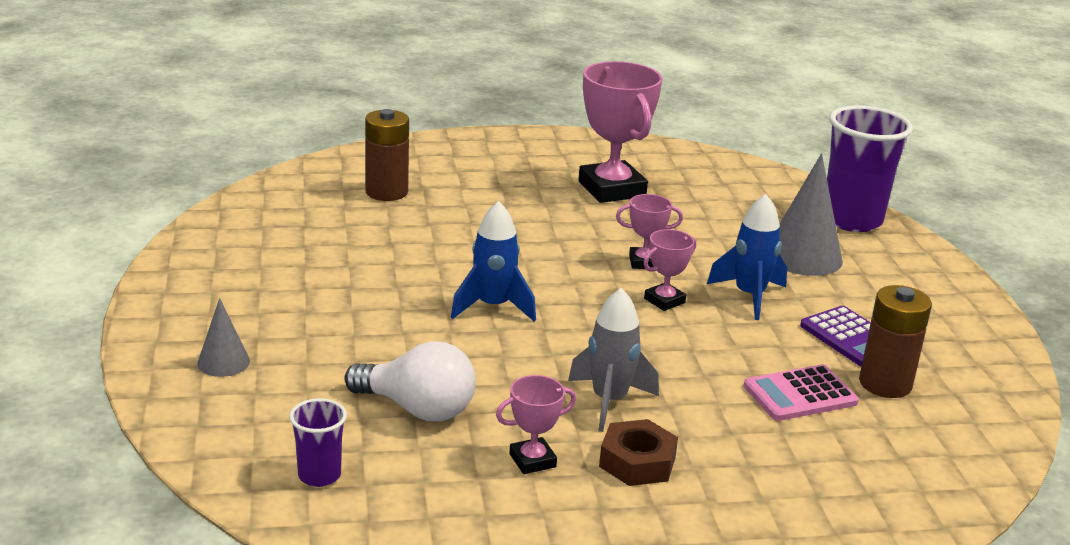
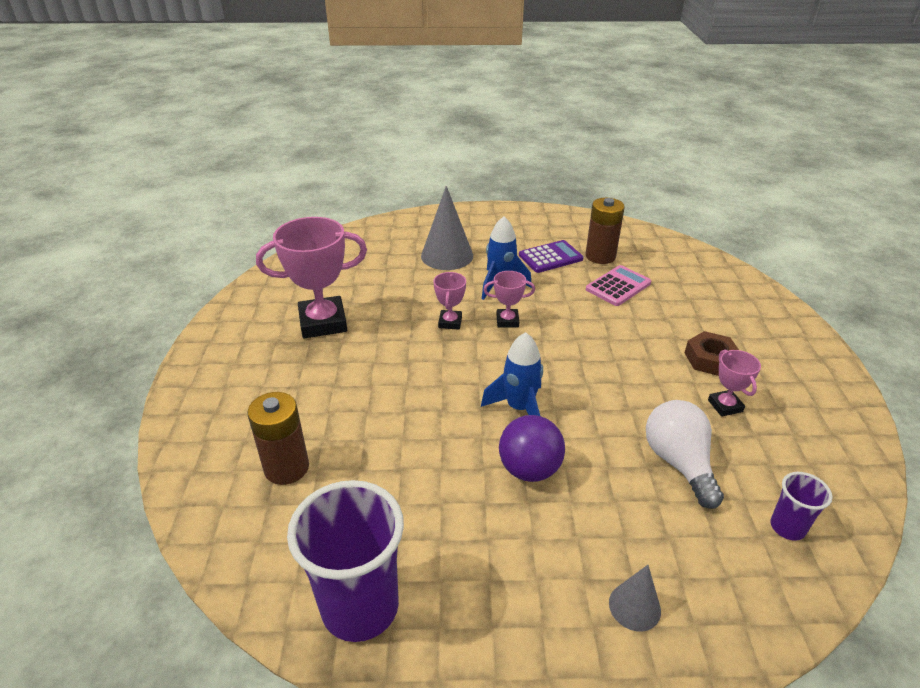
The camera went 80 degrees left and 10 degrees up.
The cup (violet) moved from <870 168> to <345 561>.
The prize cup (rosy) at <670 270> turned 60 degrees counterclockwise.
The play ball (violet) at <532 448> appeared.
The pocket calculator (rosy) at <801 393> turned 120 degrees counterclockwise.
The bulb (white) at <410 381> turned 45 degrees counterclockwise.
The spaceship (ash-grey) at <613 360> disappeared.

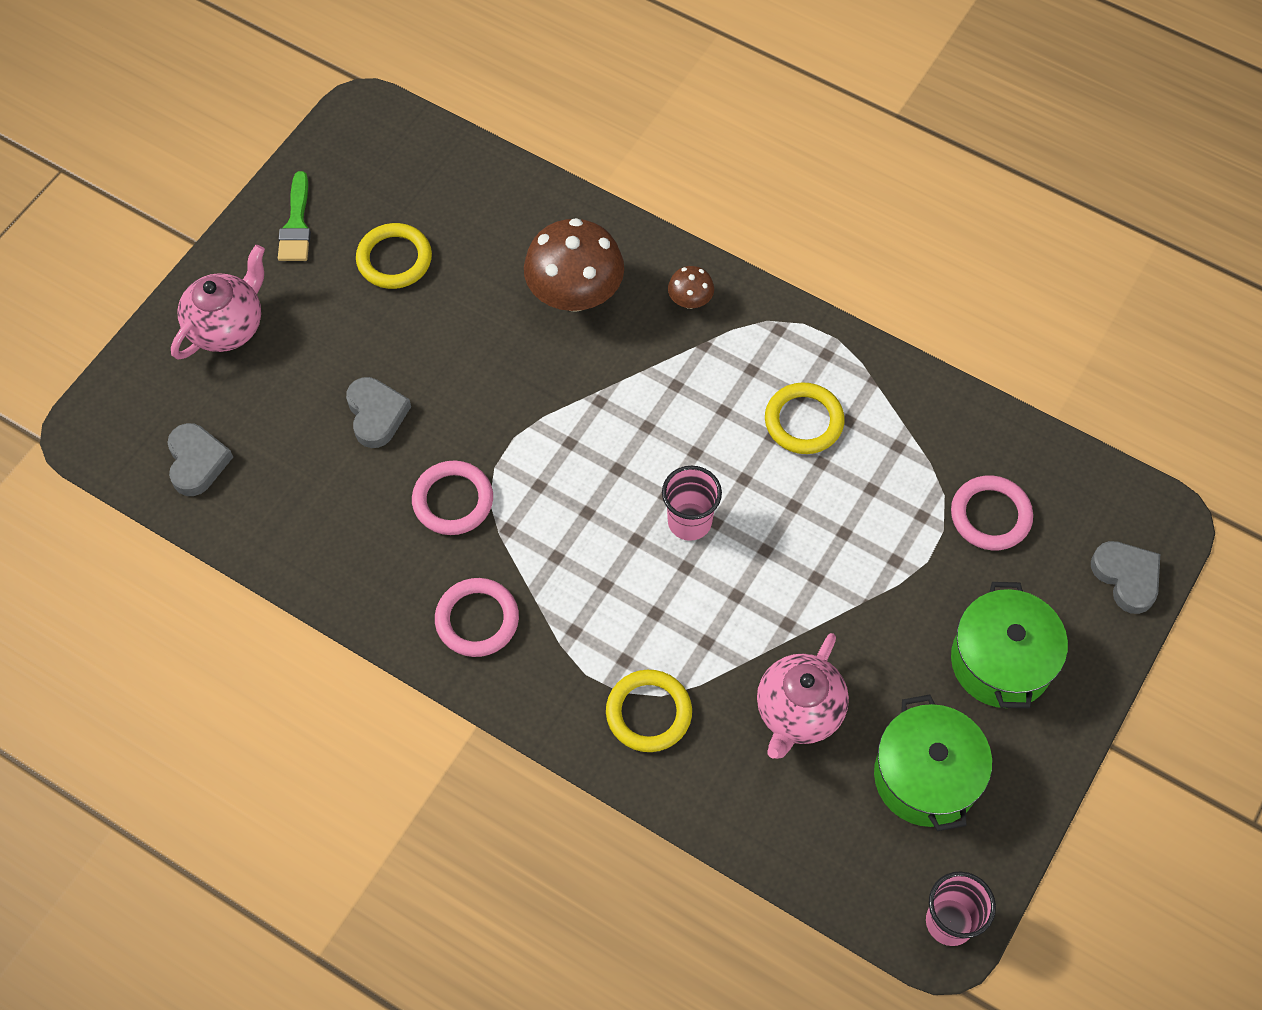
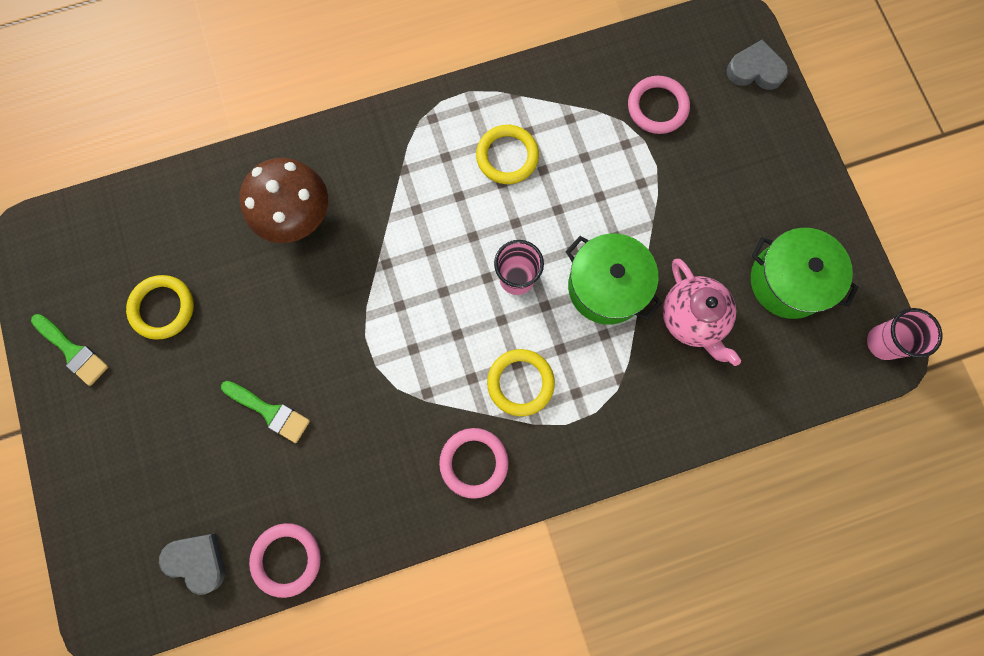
The camera went 50 degrees left and 15 degrees up.
The love heart (ash-grey) at <378 412> was replaced by the brush (leaf-green) at <265 412>.
The hoop (rosy) moved from <452 498> to <285 560>.
The hoop (golden) moved from <649 711> to <521 382>.
The pot (leaf-green) moved from <1009 645> to <614 279>.
The teapot (rosy) at <218 302> disappeared.
The mushroom (russet) at <691 287> disappeared.

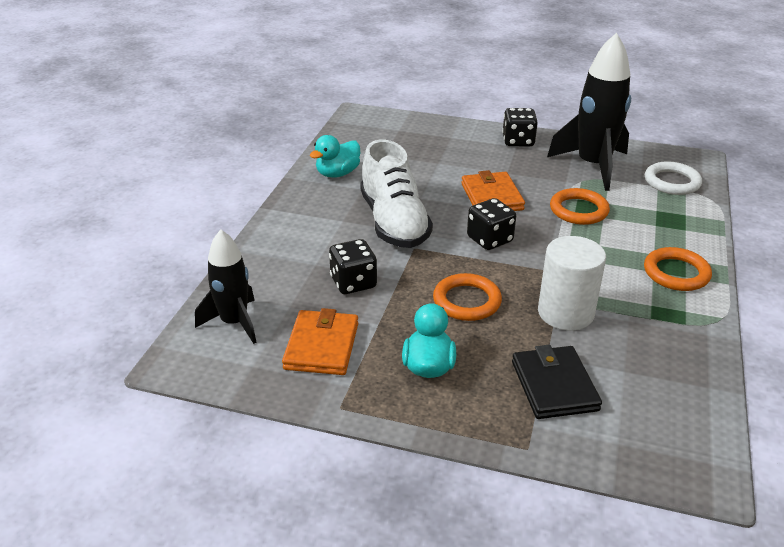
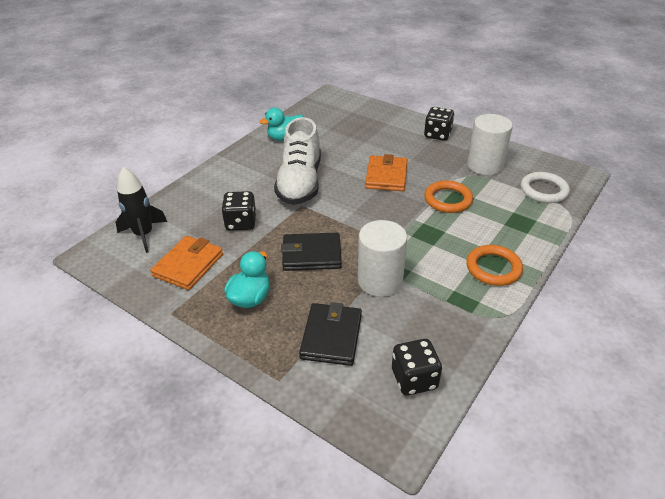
The camera went 20 degrees right and 5 degrees up.
The hoop (orange) at <467 297> was replaced by the card wallet (ebony) at <311 252>.
The dice (ebony) moved from <491 224> to <417 367>.
The spaceship (ebony) at <589 112> was replaced by the cylinder shape (white) at <490 144>.

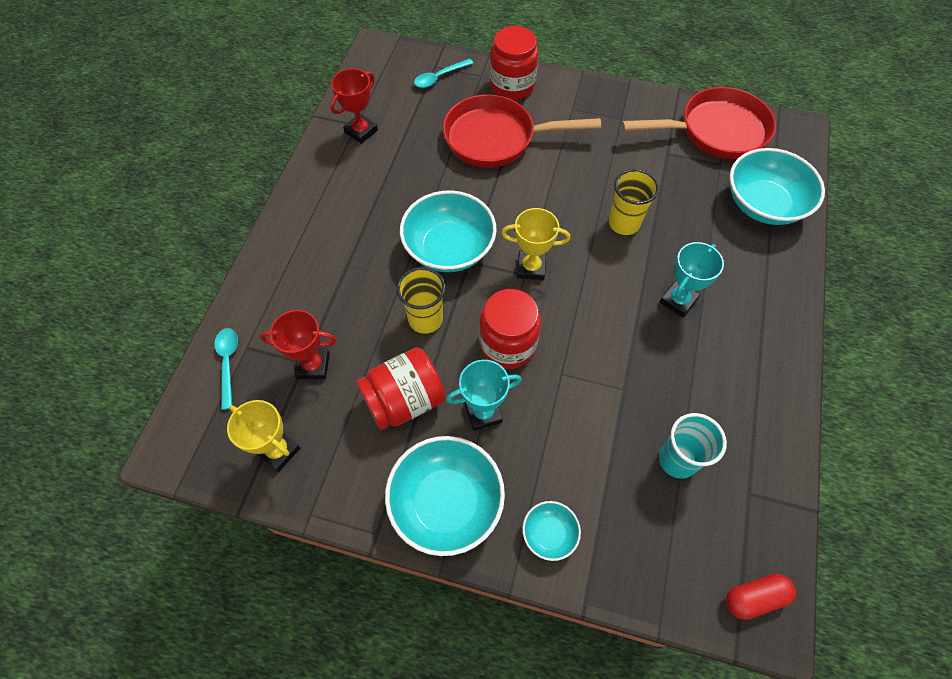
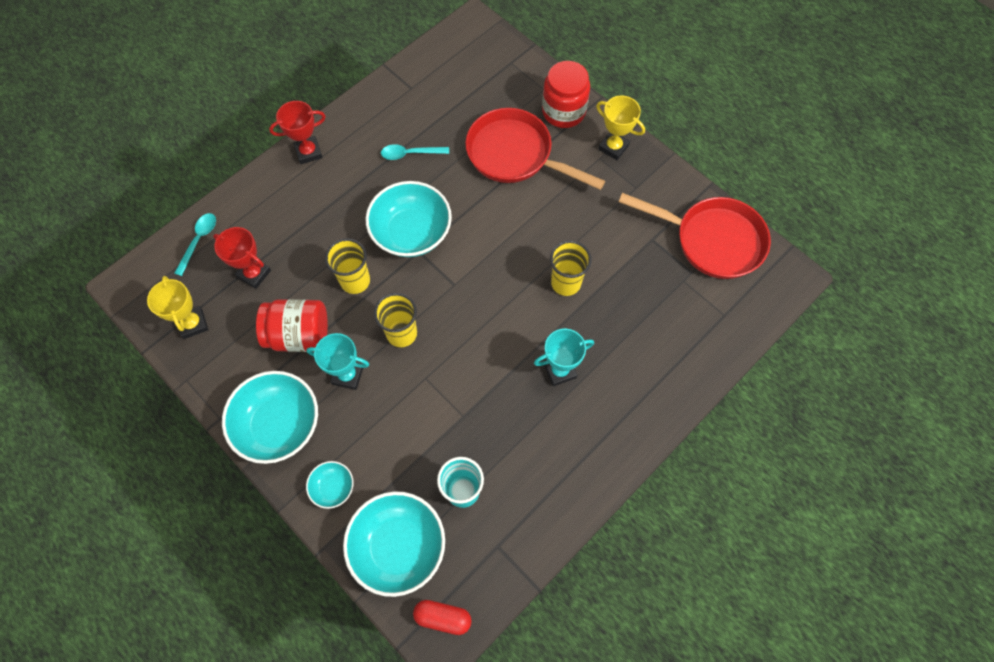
The camera went 30 degrees right and 5 degrees up.
The prize cup (scarlet) moved from <354 106> to <297 132>.
The serving bowl (aqua) moved from <777 186> to <394 544>.
The jam jar (scarlet) at <510 329> was replaced by the cup (golden) at <395 320>.
The spoon (aqua) moved from <443 73> to <415 152>.
The prize cup (golden) moved from <535 244> to <620 127>.

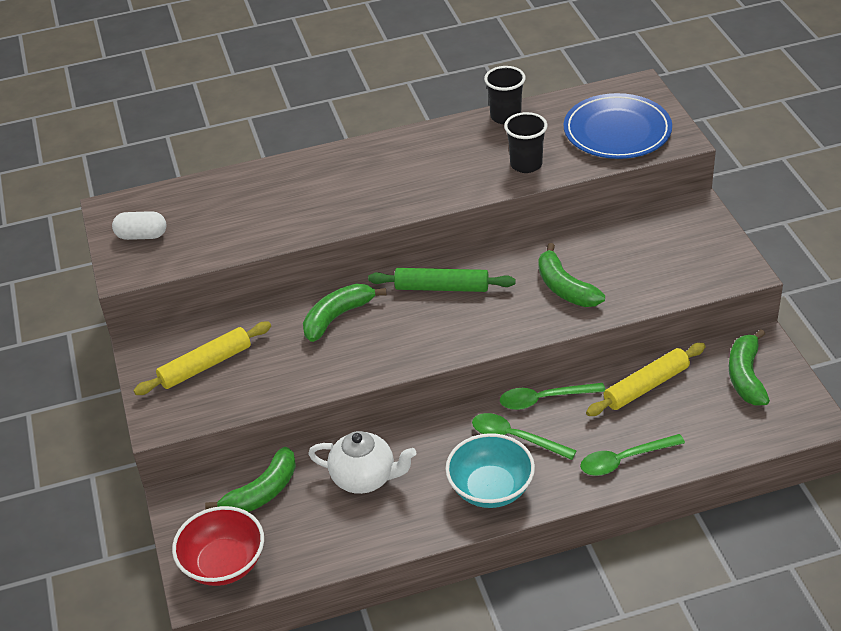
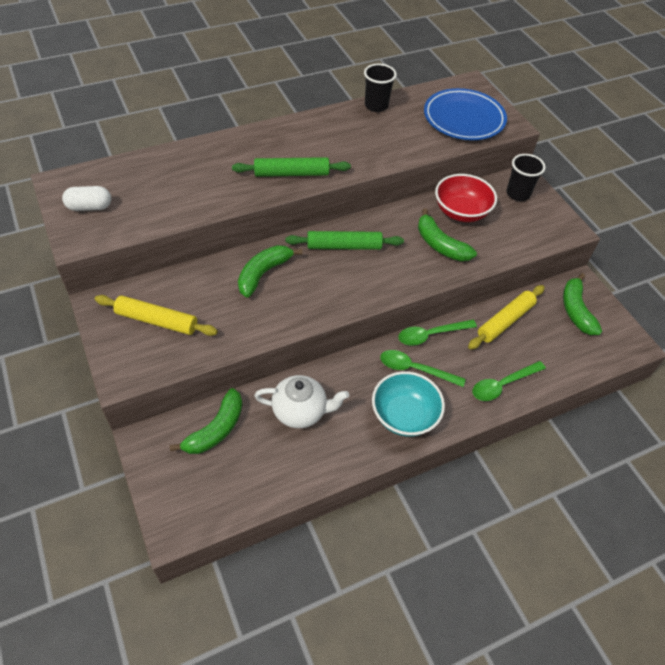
The camera went 15 degrees left and 10 degrees up.
The pastry roller (golden) at <202 358> turned 60 degrees clockwise.
The pastry roller (leaf-green) at <291 167> appeared.
The serving bowl (scarlet) moved from <218 546> to <466 198>.
The cup (ebony) moved from <525 142> to <525 177>.

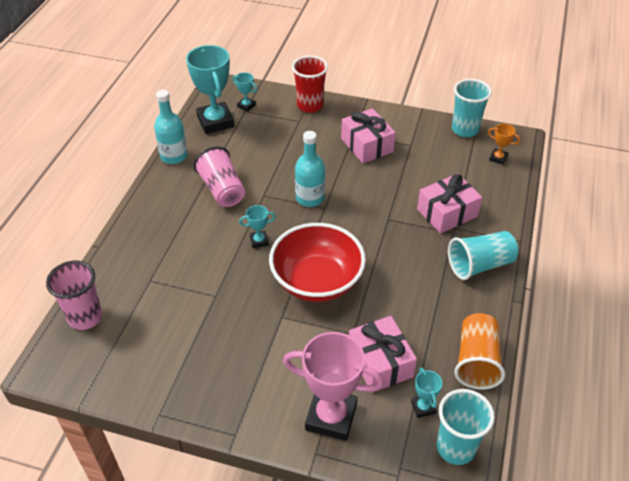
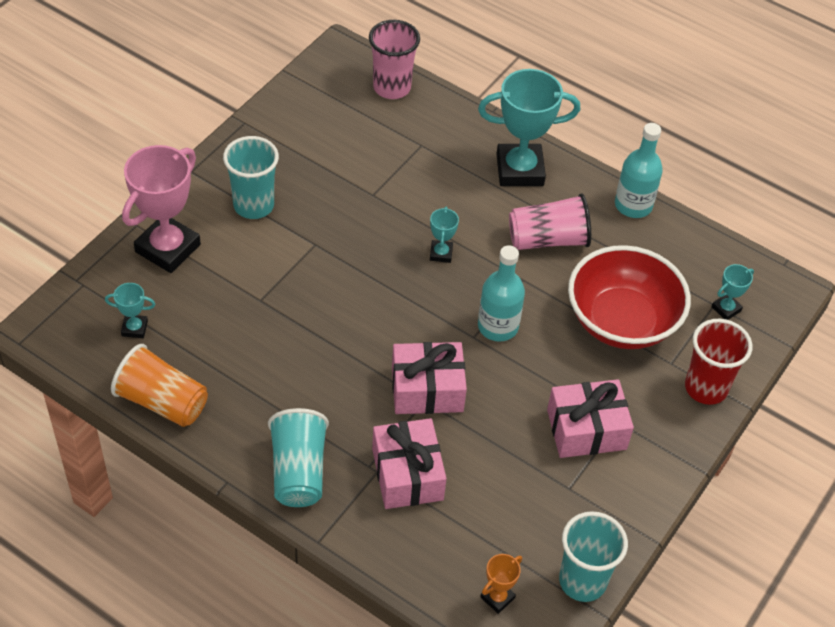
The camera went 105 degrees right and 5 degrees up.
The cup (aqua) moved from <466 427> to <251 177>.
The wrapped gift (rosy) moved from <383 354> to <429 378>.
The prize cup (aqua) moved from <210 89> to <529 127>.
The serving bowl (scarlet) moved from <317 262> to <629 297>.

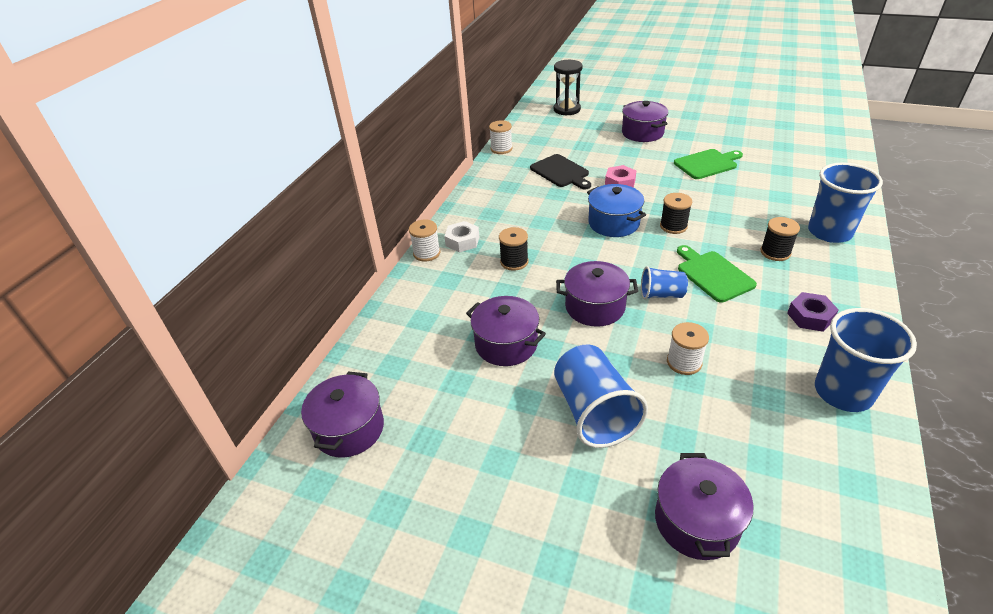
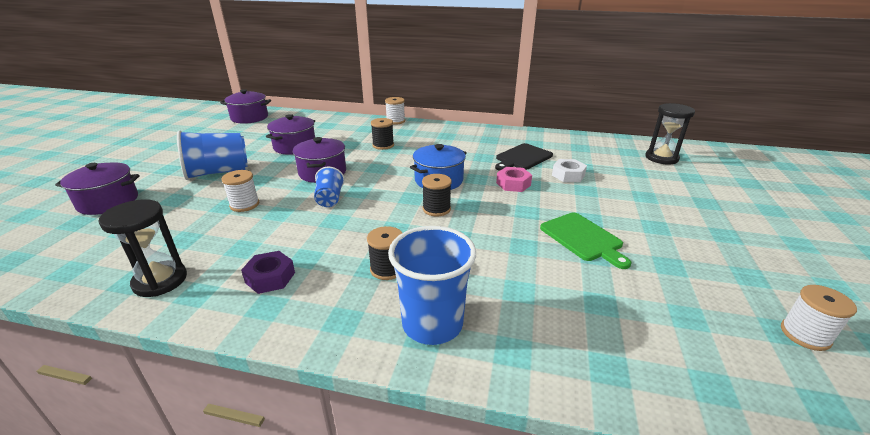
The camera went 80 degrees right and 10 degrees down.
The cup (royal blue) at <866 360> was replaced by the sand timer (ebony) at <143 248>.
The nut (white) moved from <461 236> to <569 170>.
The bobbin (white) moved from <501 137> to <819 318>.
The pot (violet) at <645 121> disappeared.
The chopping board (leaf-green) at <717 274> disappeared.

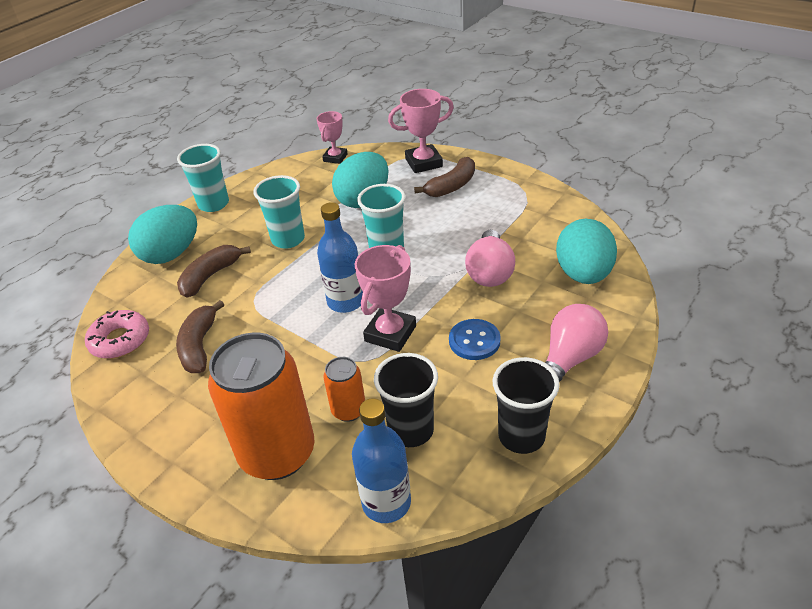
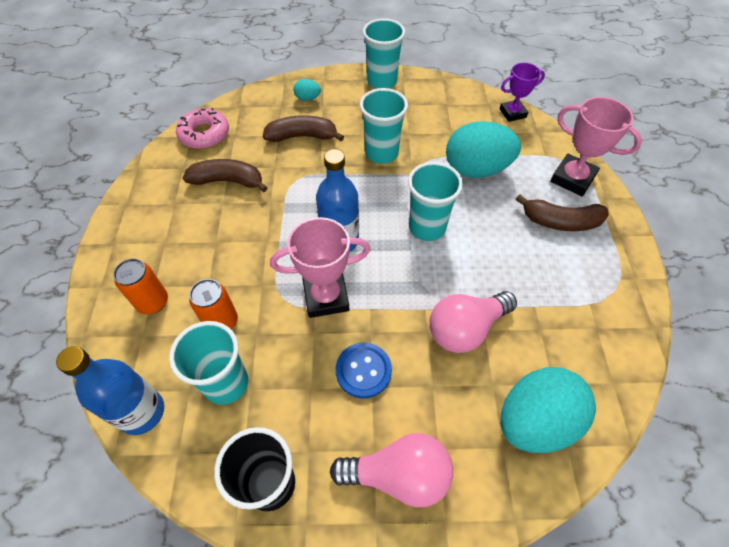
The camera went 50 degrees right and 15 degrees up.
The tin (orange) at <261 406> changed to 0.48 times the size.
The cup (ebony) at <406 400> became the cup (aqua) at <208 363>.
The toy banana (russet) at <200 336> turned 45 degrees clockwise.
The egg shape (aqua) at <162 234> changed to 0.43 times the size.
The prize cup (rosy) at <332 137> became the prize cup (violet) at <522 92>.

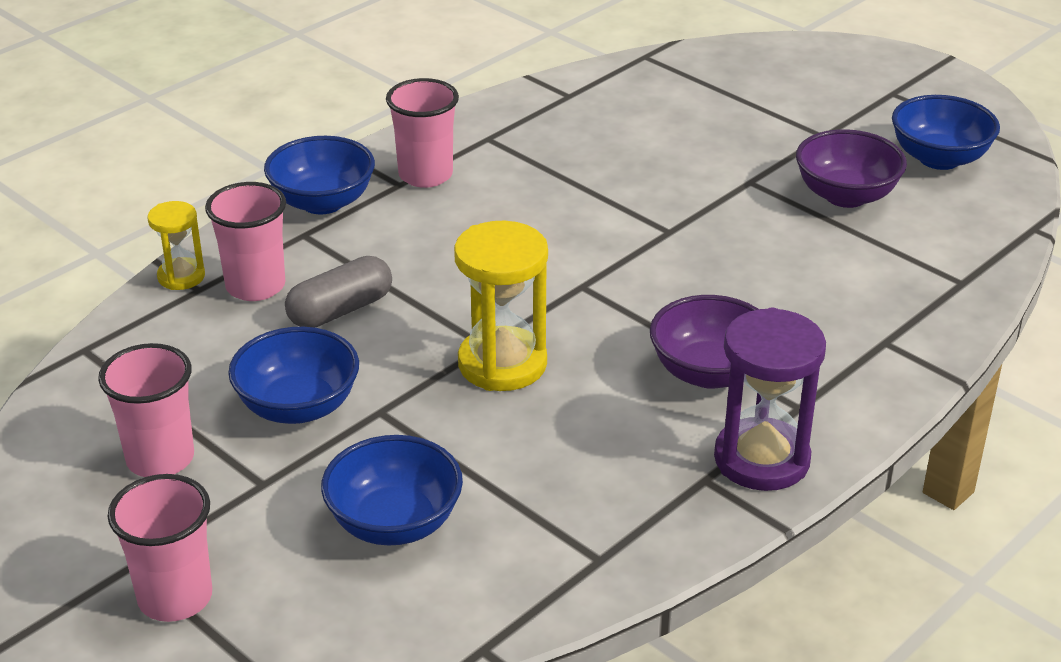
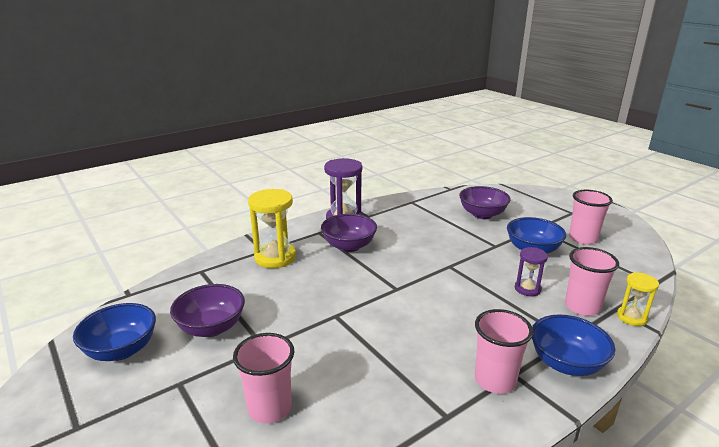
The camera went 170 degrees left and 10 degrees down.
The cup (rosy) moved from <159 548> to <263 378>.
The sand timer (golden) moved from <501 306> to <272 228>.
The serving bowl (royal blue) at <392 490> became the serving bowl (violet) at <485 202>.
The capsule (ash-grey) at <338 292> was replaced by the sand timer (violet) at <531 271>.

